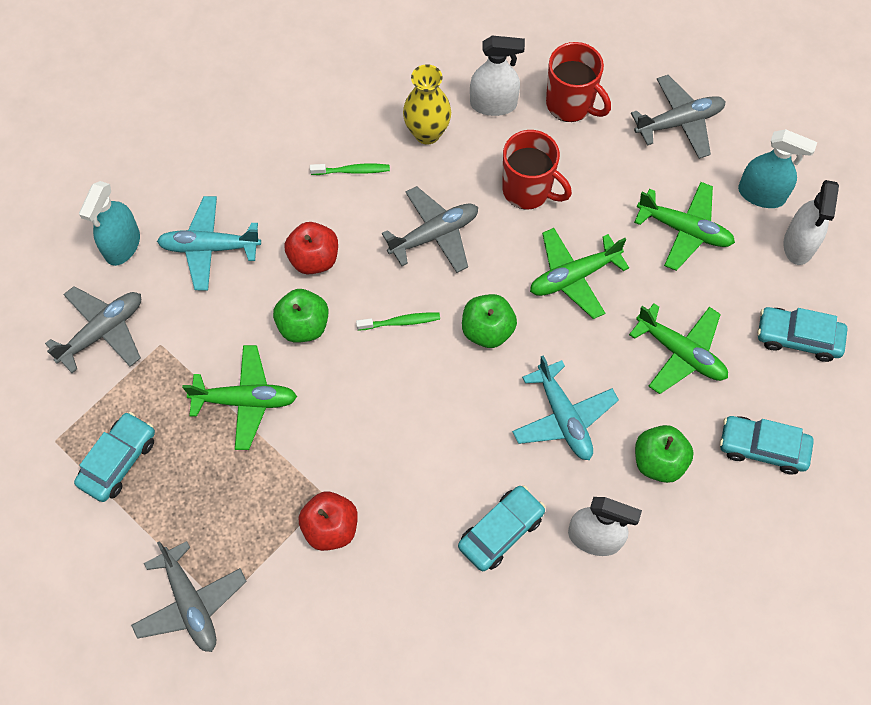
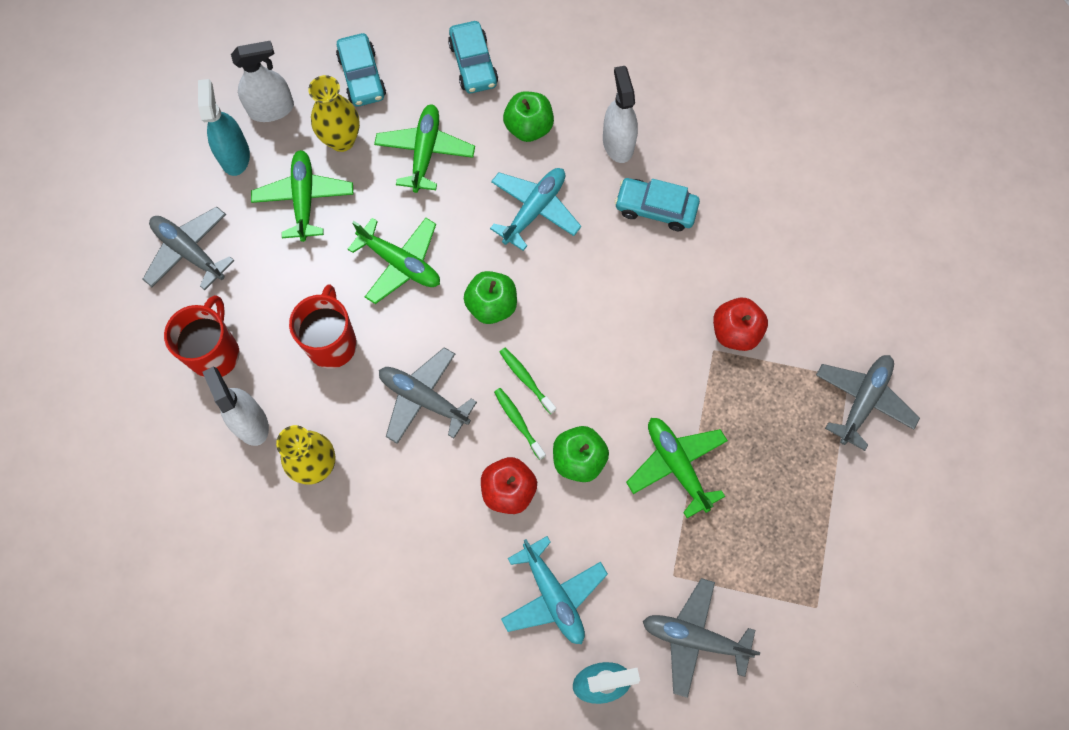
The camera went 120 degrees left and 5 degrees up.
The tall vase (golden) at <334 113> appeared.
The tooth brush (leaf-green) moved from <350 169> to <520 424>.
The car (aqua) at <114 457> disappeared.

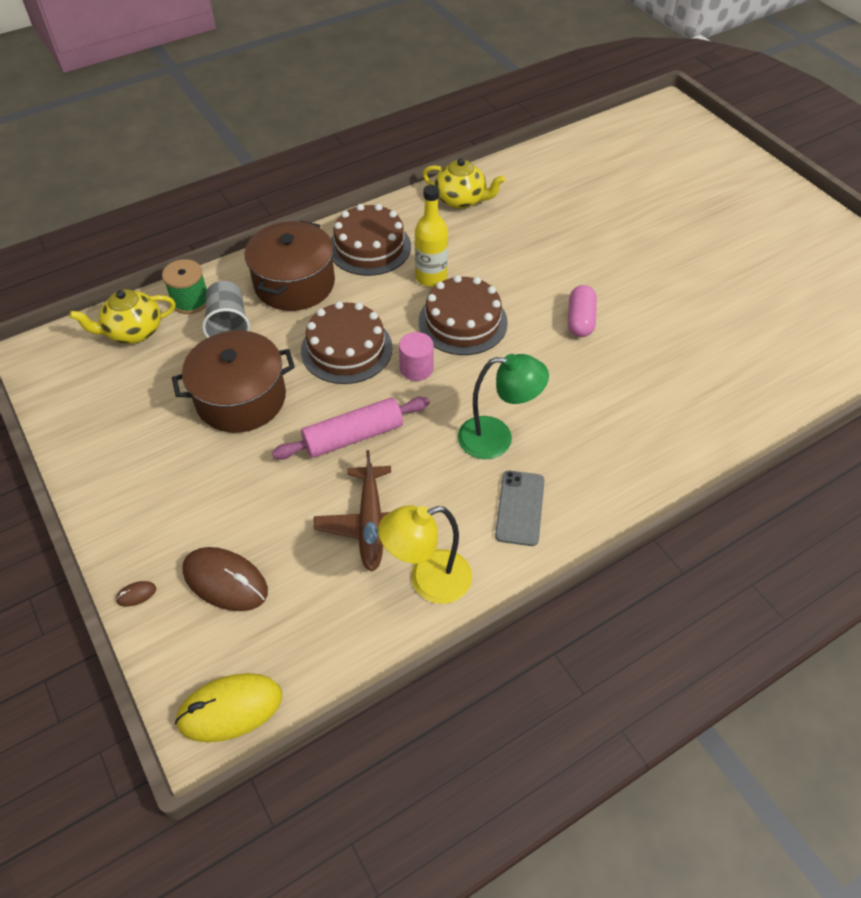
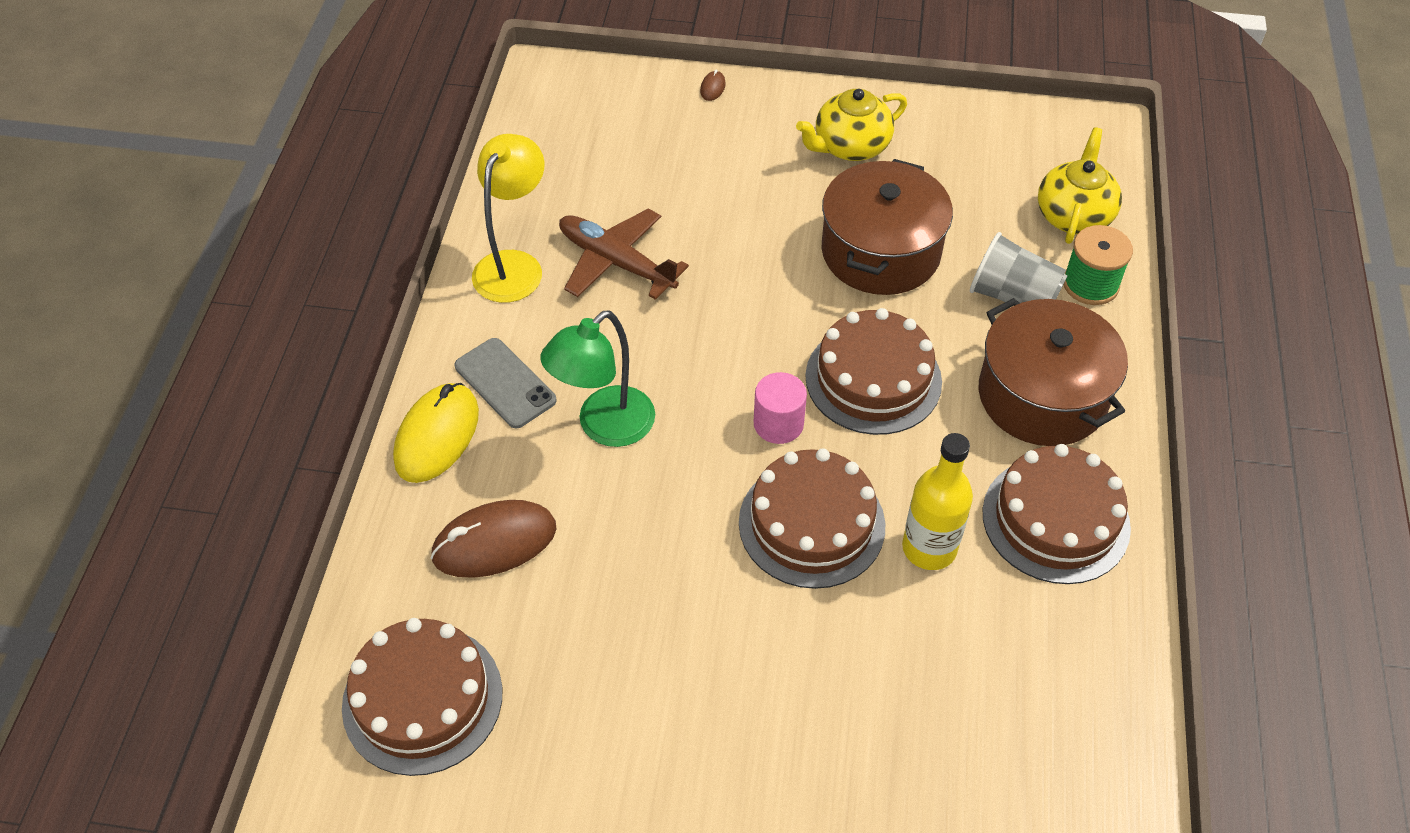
The camera went 130 degrees right and 0 degrees up.
The gateau (russet) at <422 697> appeared.
The PC mouse (golden) moved from <228 707> to <436 433>.
The PC mouse (russet) moved from <225 579> to <493 539>.
The teapot (golden) moved from <464 183> to <851 125>.
The pastry roller (rosy) at <351 428> disappeared.
The capsule (rosy) at <582 311> disappeared.

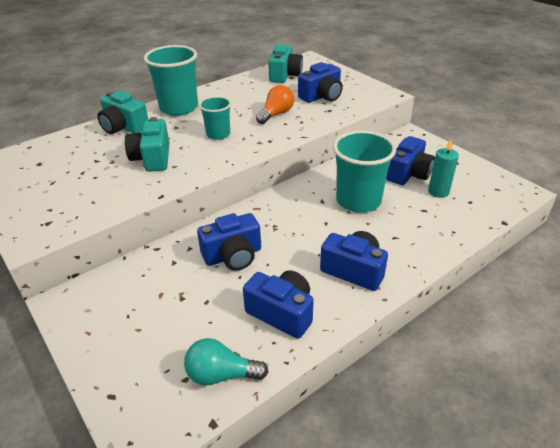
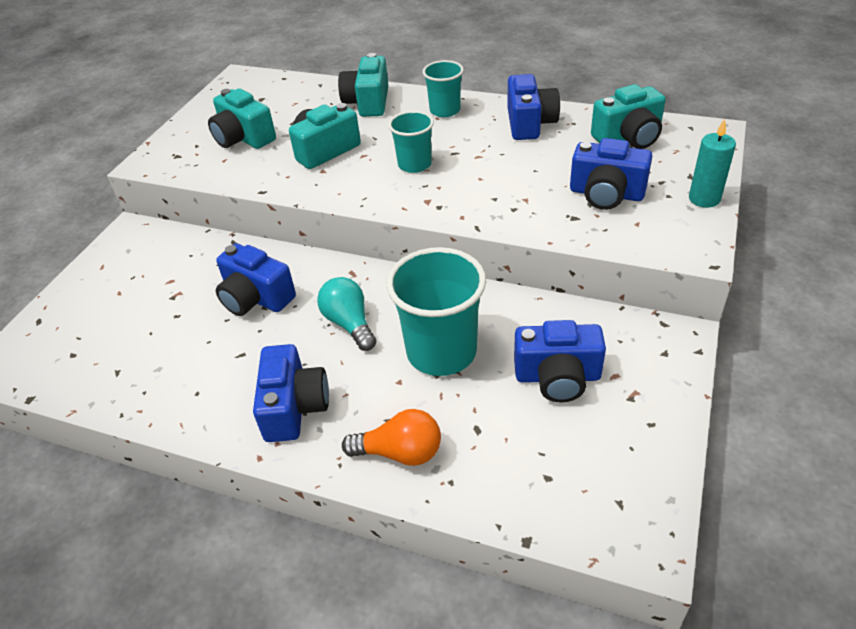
The camera went 60 degrees right and 5 degrees up.
The camera (aqua) at <242 118> appeared.
The bulb (aqua) moved from <226 361> to <346 314>.
The bulb (orange) moved from <275 104> to <391 437>.
The cup (aqua) at <171 80> changed to 0.57 times the size.
The camera (royal blue) moved from <278 304> to <533 107>.
The candle (aqua) moved from <443 169> to <712 163>.

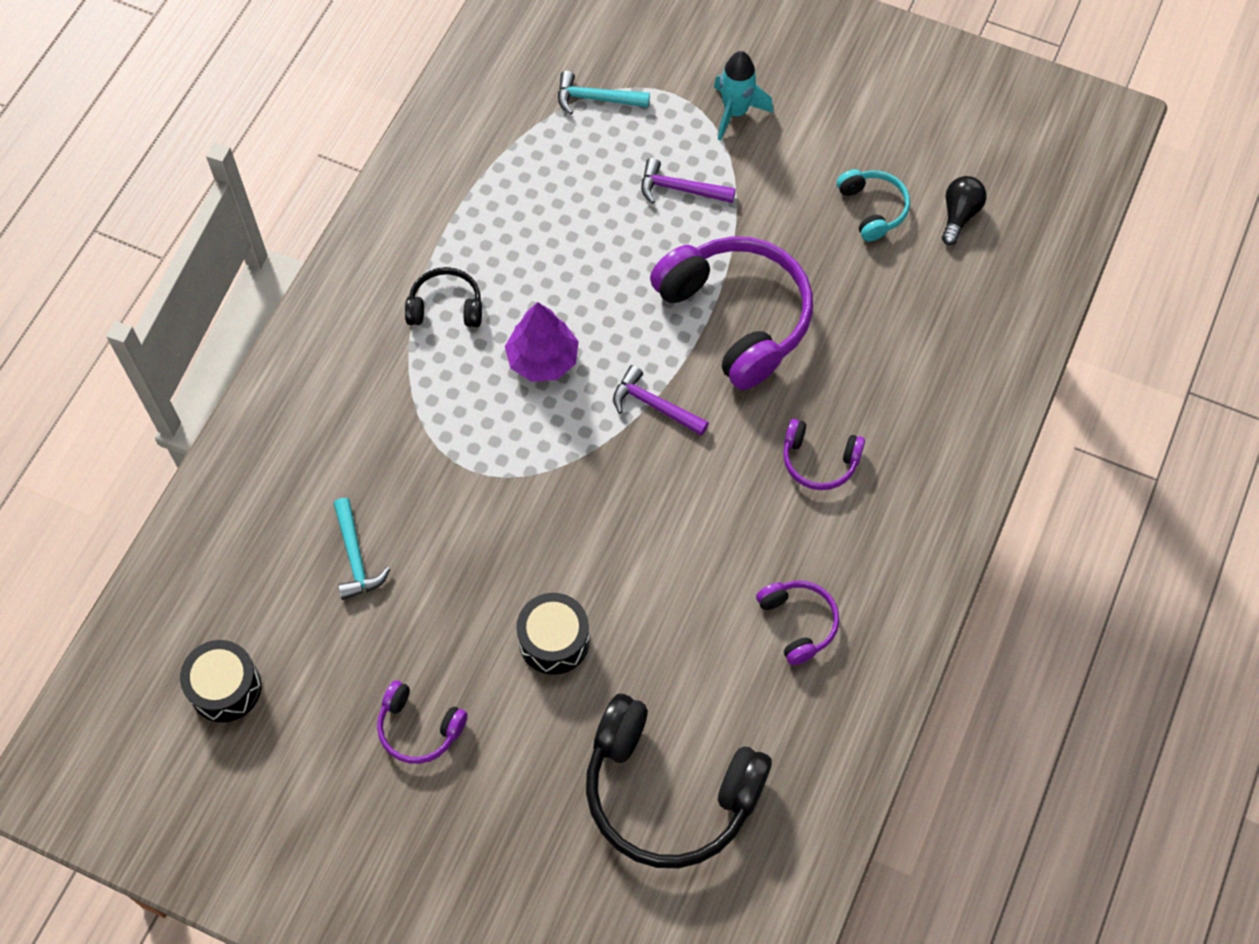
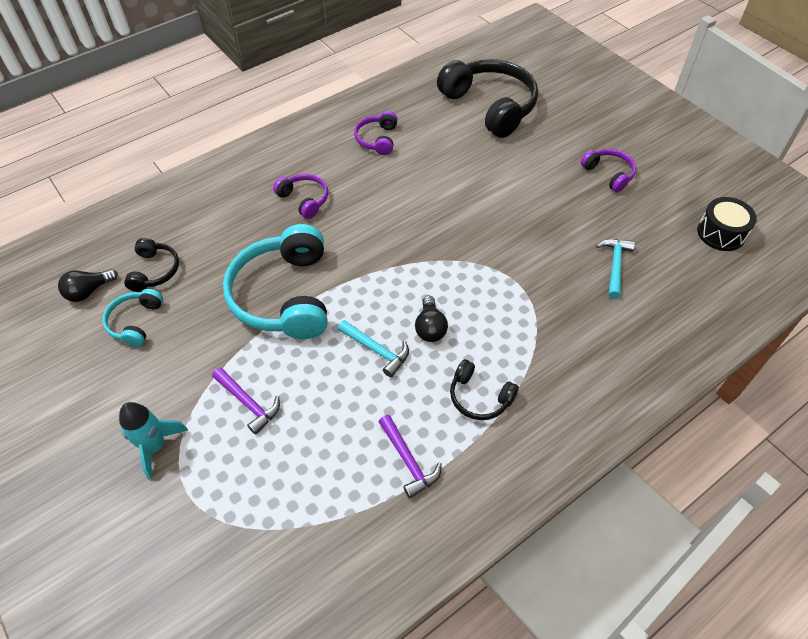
The camera went 150 degrees left and 10 degrees down.
The headset (ebony) at <151 265> appeared.
The headset (violet) at <731 313> became the headset (aqua) at <275 281>.
The carpenter's hammer (aqua) moved from <604 93> to <373 348>.
The carpenter's hammer (violet) moved from <661 400> to <410 457>.
The fir tree (violet) at <542 342> was replaced by the bulb (ebony) at <431 318>.
The toy drum (ebony) at <553 634> disappeared.

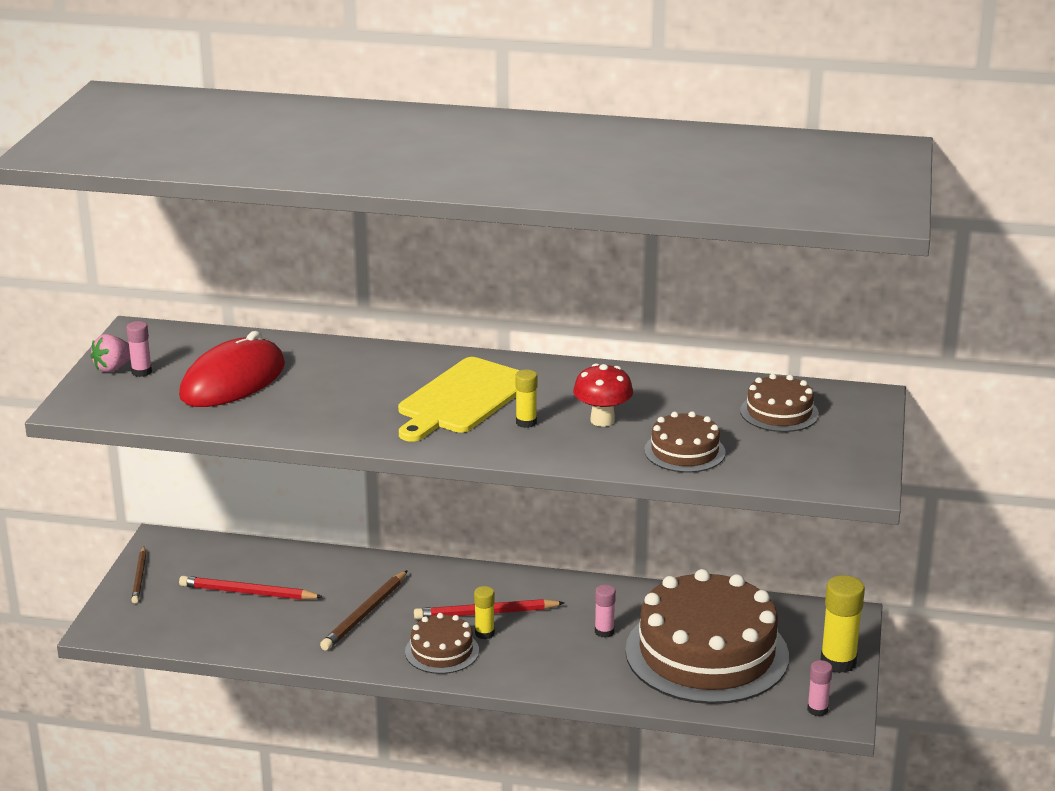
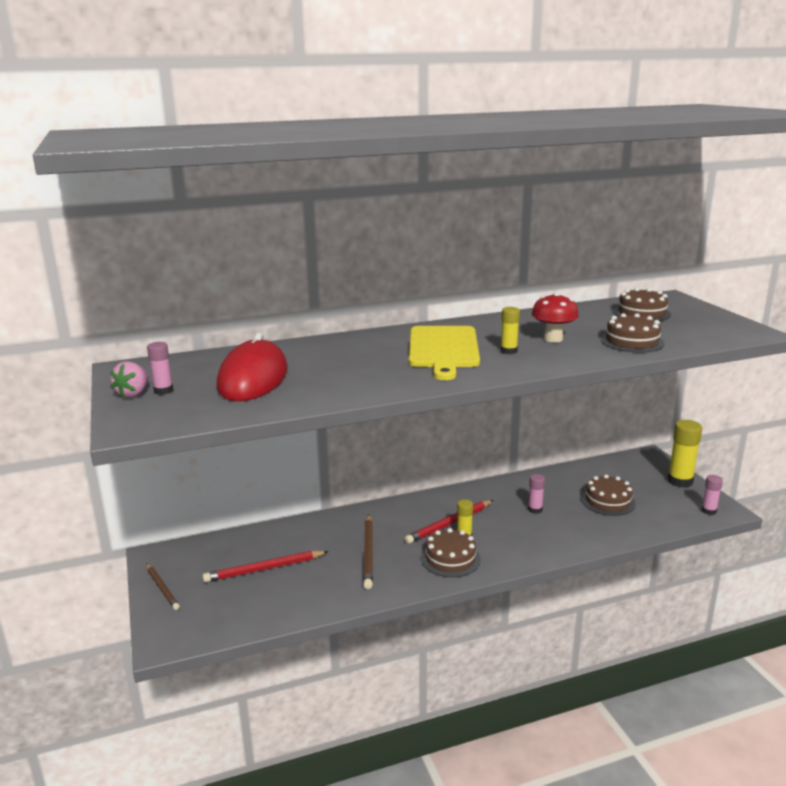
The camera went 30 degrees left and 5 degrees down.
The gateau (russet) at <707 636> changed to 0.46 times the size.

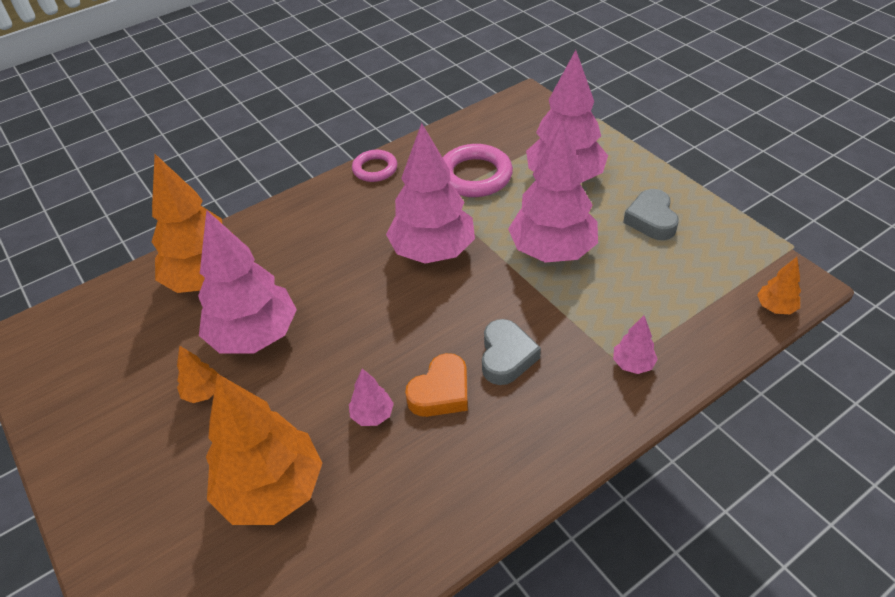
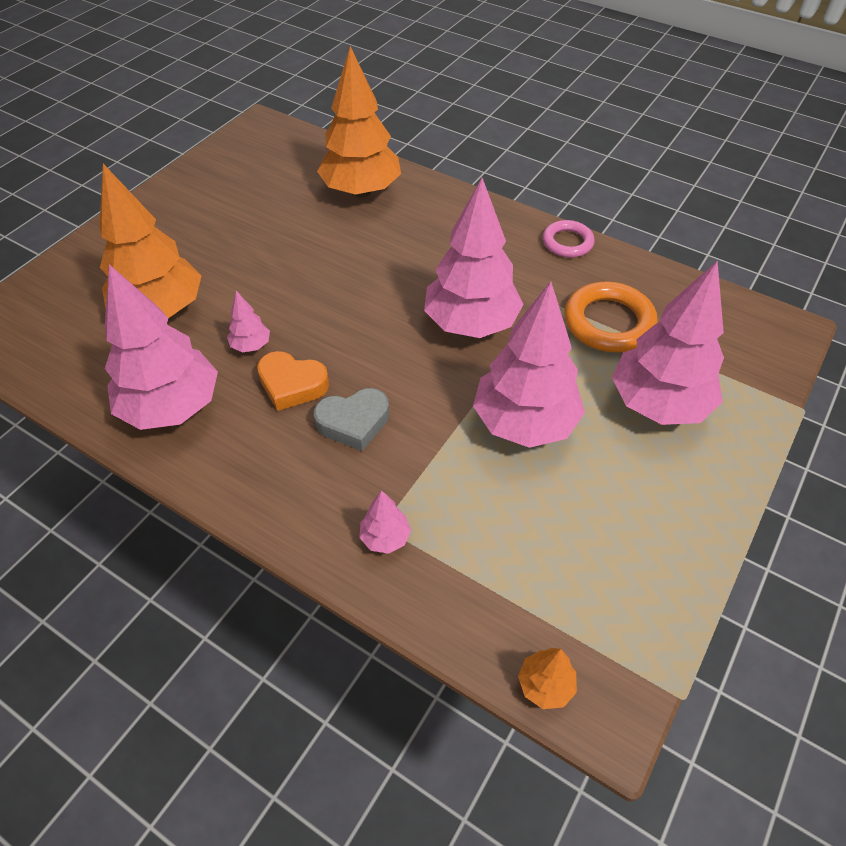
The camera went 65 degrees right and 5 degrees up.
The fir tree (rosy) moved from <247 281> to <161 347>.
The hoop (rosy) at <478 170> became the hoop (orange) at <611 317>.
The fir tree (orange) at <197 374> disappeared.
The love heart (ash-grey) at <651 214> disappeared.

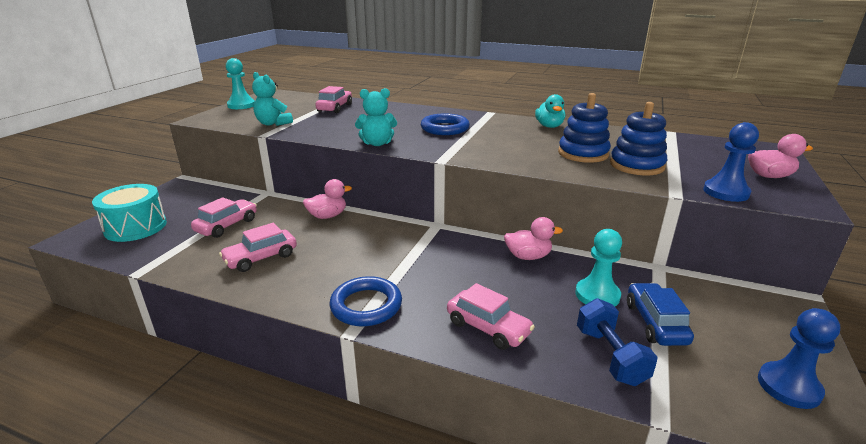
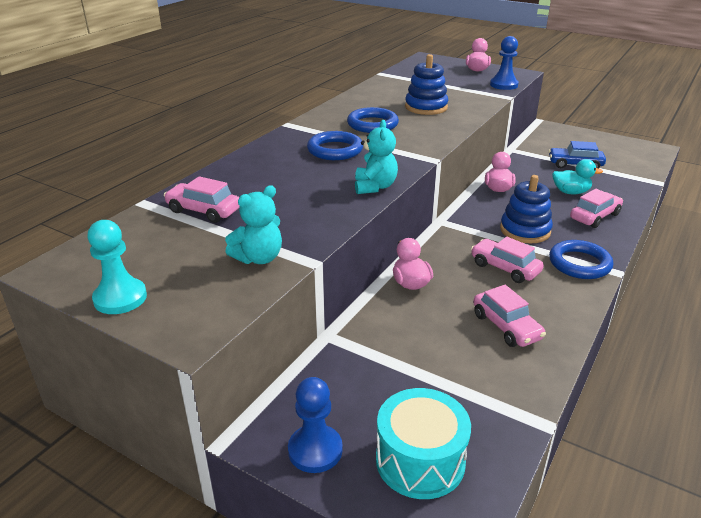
The camera went 80 degrees left and 5 degrees up.
The chess pawn (royal blue) moved from <799 358> to <315 425>.
The hoop (royal blue) at <373 120> appeared.
The car (rosy) moved from <224 217> to <507 260>.
The stacking toy (royal blue) moved from <638 138> to <526 209>.
The rubber duck (aqua) moved from <550 111> to <577 176>.
The chess pawn (aqua) at <598 268> disappeared.
The free weight (royal blue) at <617 342> disappeared.

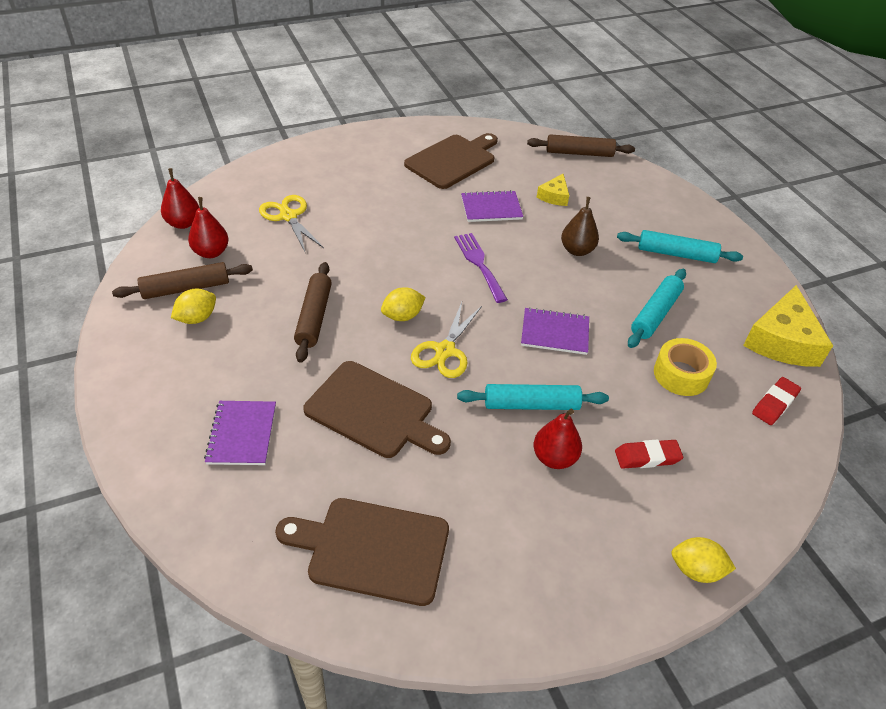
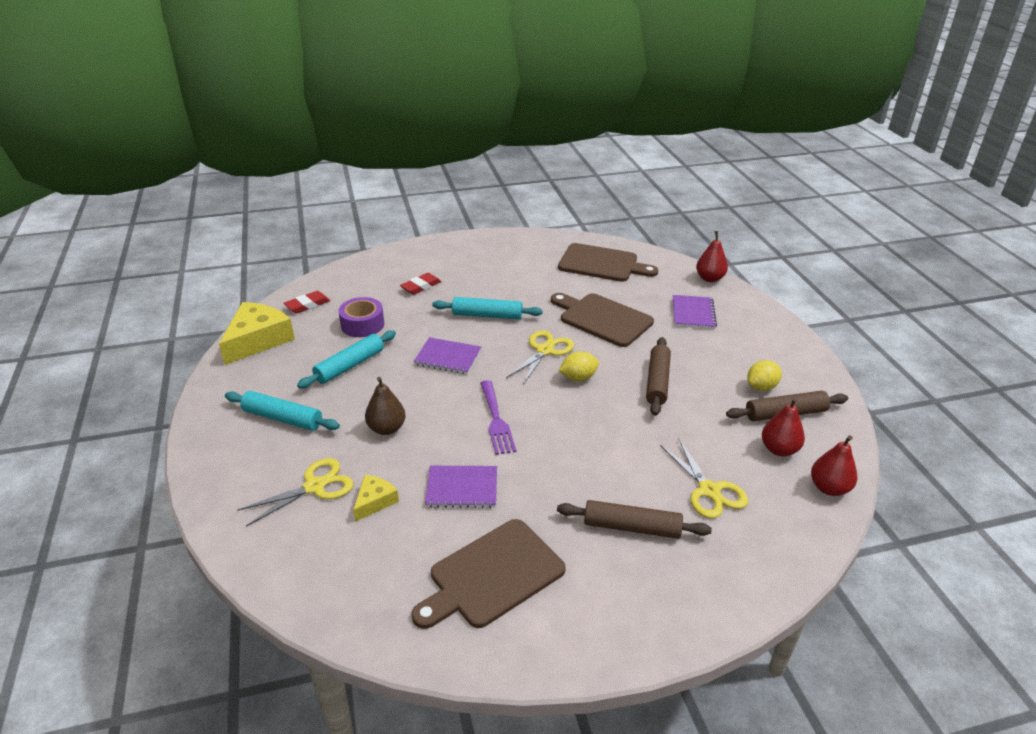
The camera went 170 degrees left and 10 degrees down.
The shears (golden) at <295 492> appeared.
The sticky tape (golden) at <685 367> became the sticky tape (violet) at <361 317>.
The gum eraser (scarlet) at <649 454> turned 45 degrees counterclockwise.
The pastry roller (russet) moved from <581 145> to <634 519>.
The toy pear (scarlet) moved from <557 439> to <712 256>.
The toy lemon (golden) at <704 560> disappeared.

